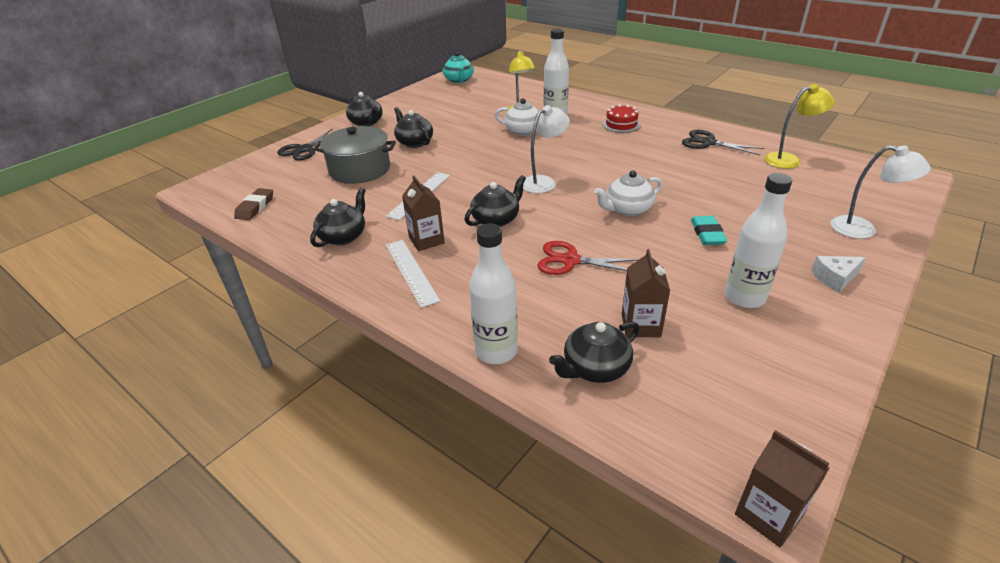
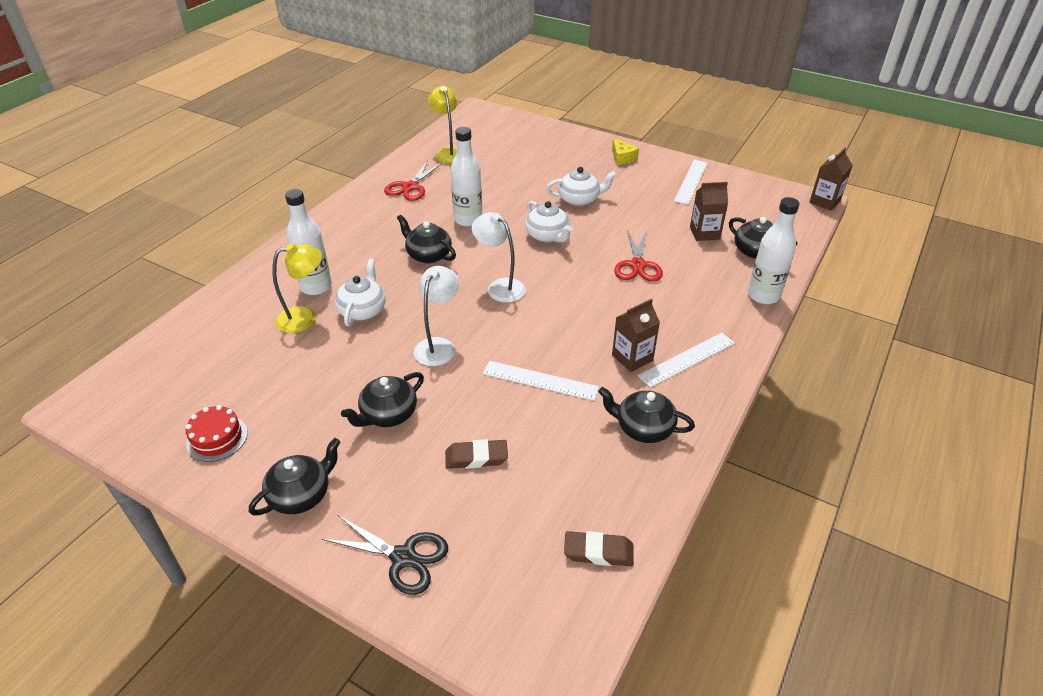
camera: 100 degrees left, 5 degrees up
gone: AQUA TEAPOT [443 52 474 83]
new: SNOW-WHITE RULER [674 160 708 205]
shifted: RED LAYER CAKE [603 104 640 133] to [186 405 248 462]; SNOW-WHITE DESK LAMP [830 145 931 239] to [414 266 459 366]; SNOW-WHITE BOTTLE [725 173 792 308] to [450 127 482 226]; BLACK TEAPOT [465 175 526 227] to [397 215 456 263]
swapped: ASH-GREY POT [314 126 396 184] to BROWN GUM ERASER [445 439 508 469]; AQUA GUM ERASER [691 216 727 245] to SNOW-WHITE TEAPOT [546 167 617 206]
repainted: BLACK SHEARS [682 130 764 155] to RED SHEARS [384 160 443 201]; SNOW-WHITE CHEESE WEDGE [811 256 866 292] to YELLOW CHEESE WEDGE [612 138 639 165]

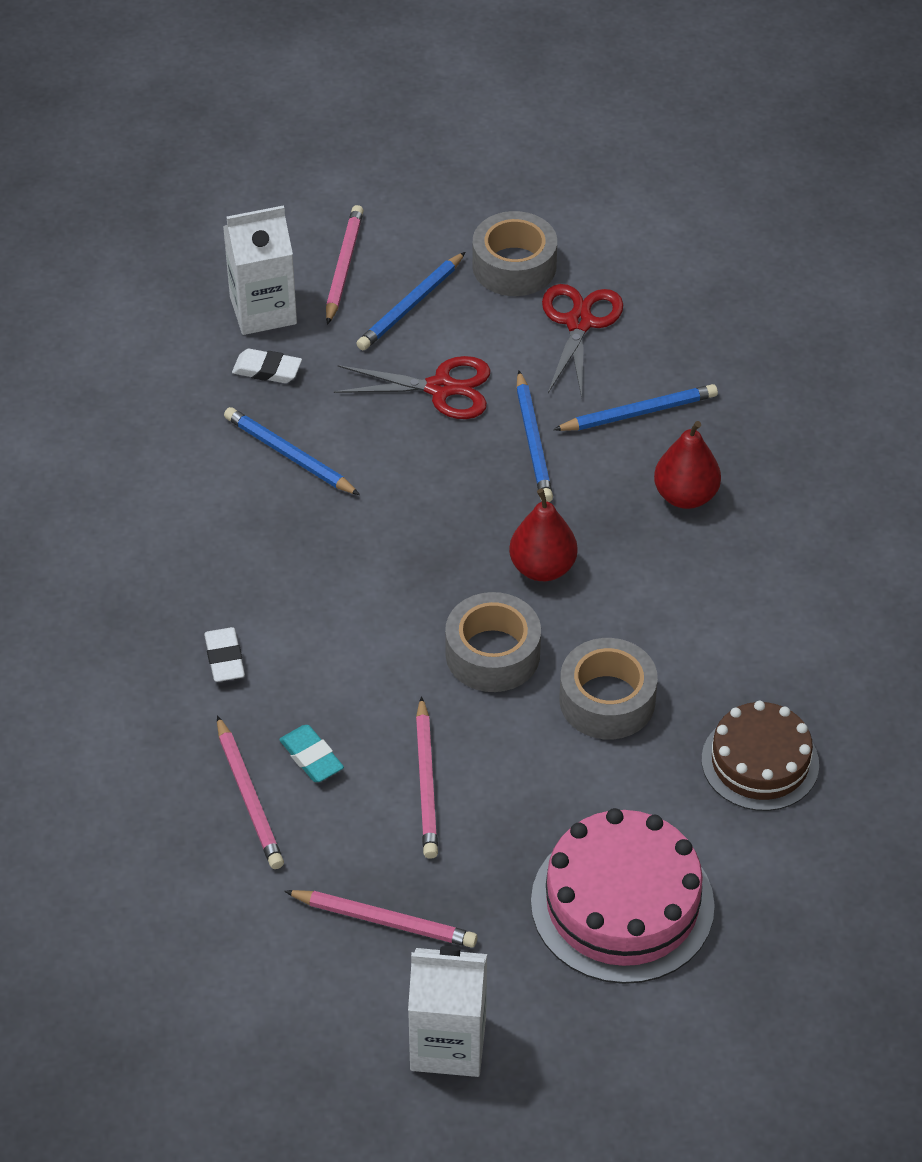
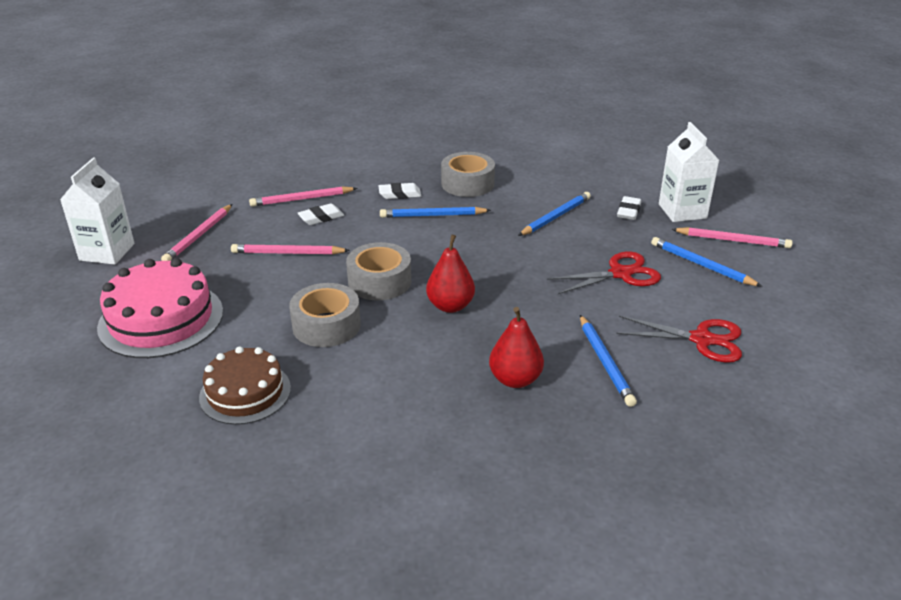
camera: 95 degrees right, 15 degrees down
shifted: ASH-GREY ROLL OF TAPE [472 211 557 296] to [441 152 495 197]; ROYAL BLUE LEAD PENCIL [516 370 553 502] to [380 207 491 218]
repainted: AQUA GUM ERASER [279 725 344 782] to SNOW-WHITE GUM ERASER [297 203 344 225]
rotated: RED SHEARS [334 356 490 419] = [547 251 661 294] 120 degrees counterclockwise

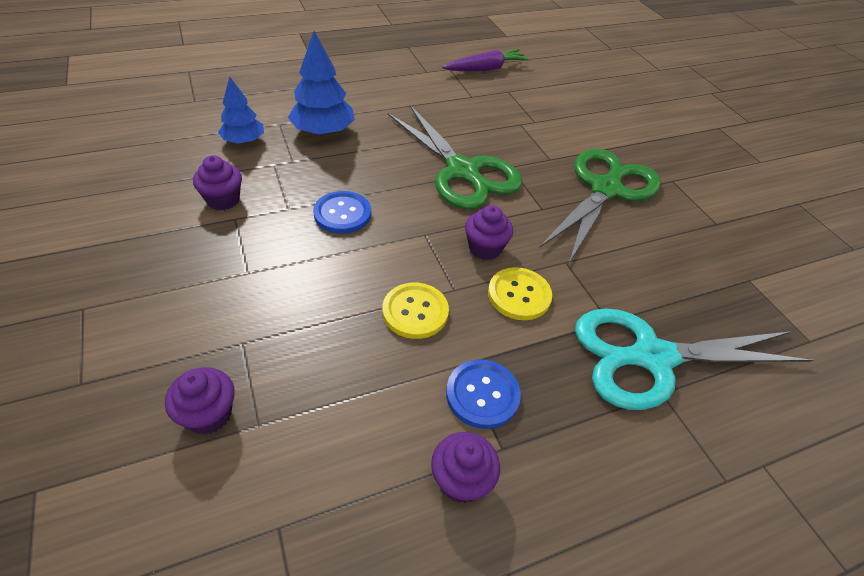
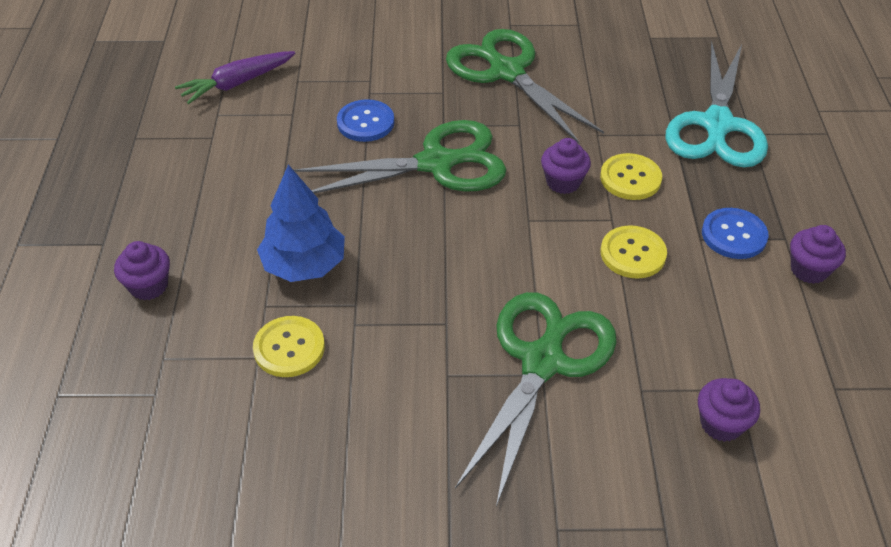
camera: 65 degrees left, 0 degrees up
new: LEAF-GREEN SHEARS [455 292 617 507]
shifted: PURPLE MUFFIN [193 155 242 210] to [114 241 170 300]; ROYAL BLUE SEWING BUTTON [313 191 371 234] to [337 99 394 142]
swapped: ROYAL BLUE TREE [218 77 264 144] to YELLOW SEWING BUTTON [253 316 325 377]
rotated: PURPLE CARROT [442 49 530 71] = [175 51 295 104] 120 degrees counterclockwise

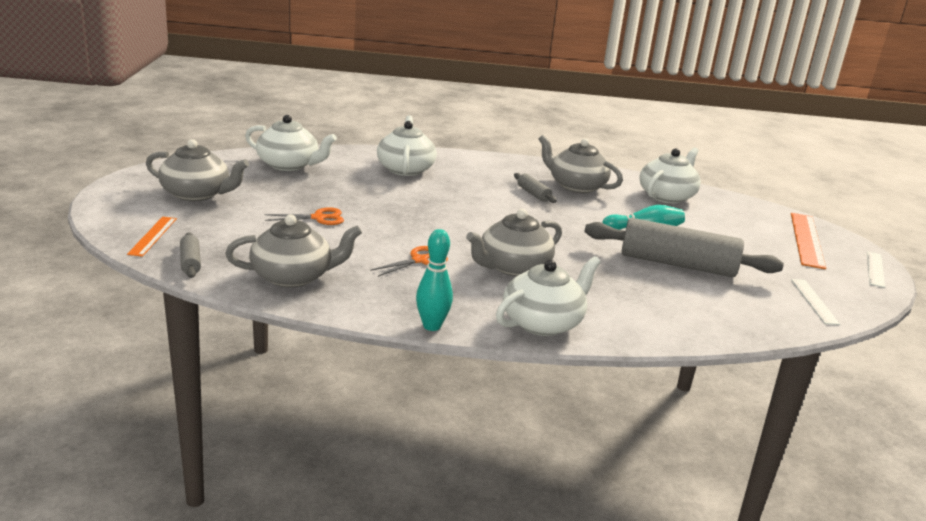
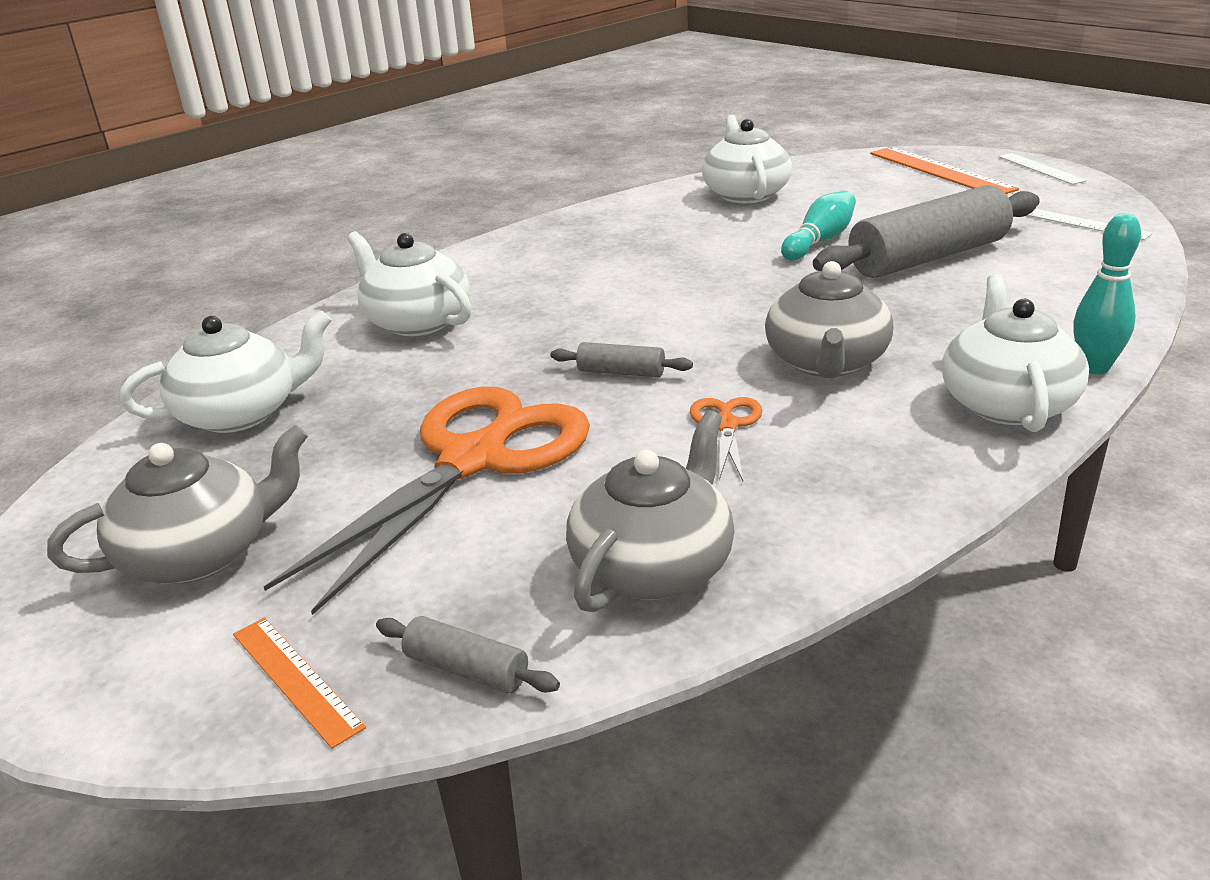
camera: 40 degrees left, 5 degrees up
gone: ASH-GREY TEAPOT [539 135 623 193]
shifted: ASH-GREY DOUGH ROLLER [514 173 557 203] to [550 342 693 377]; AQUA TENPIN [416 229 453 331] to [1073 213 1141 374]
scaled: ORANGE SHEARS [264 207 344 225] = [264 387 590 615] x2.38

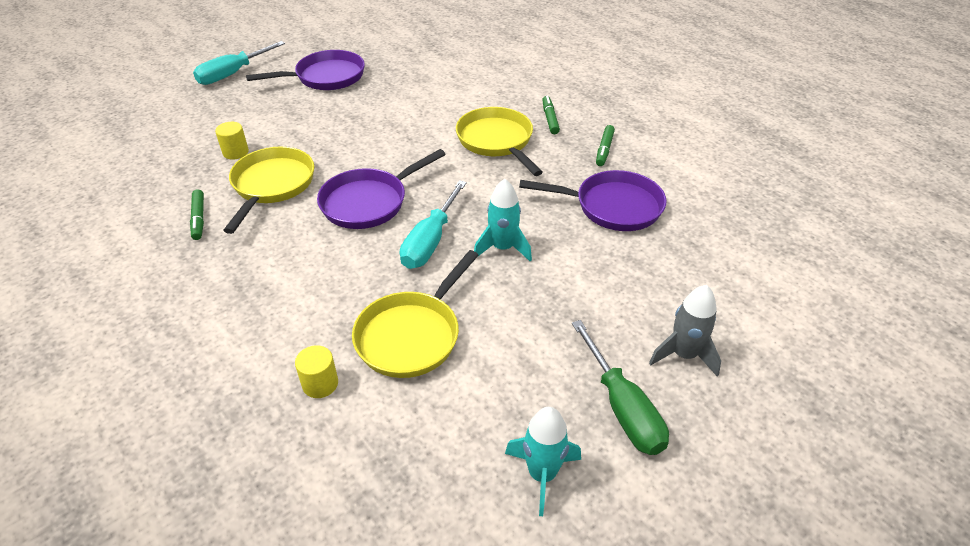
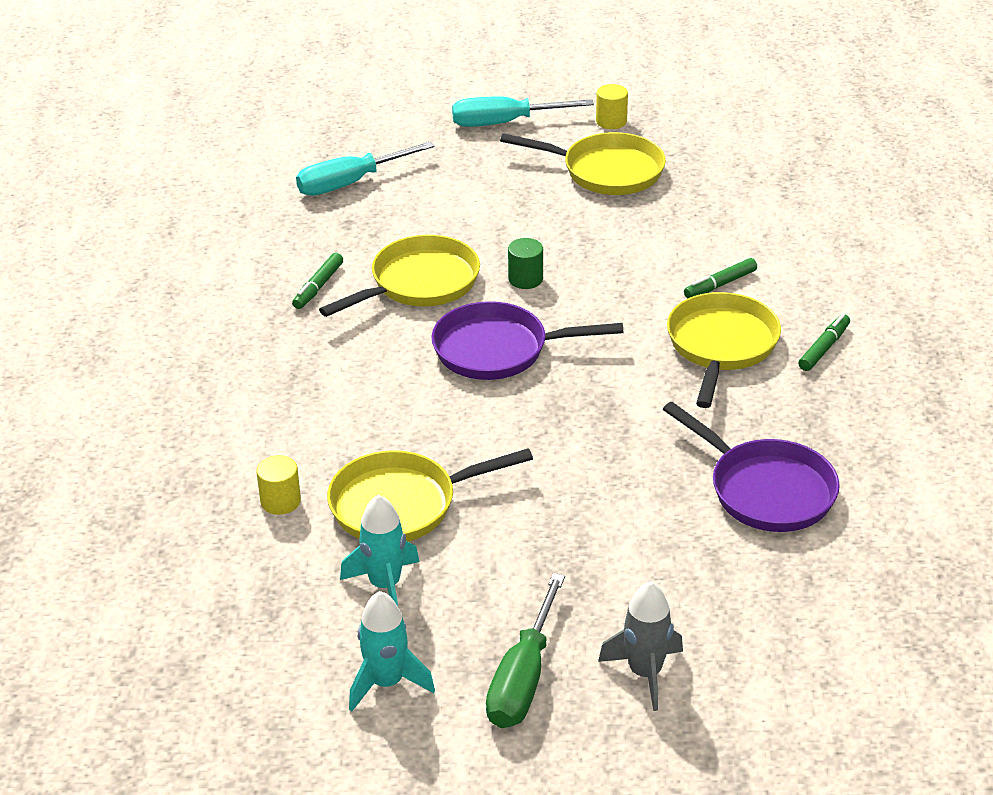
camera: 40 degrees right, 5 degrees down
new: LEAF-GREEN SOLID CYLINDER [508 238 543 289]
shifted: YELLOW SOLID CYLINDER [215 122 249 160] to [596 84 628 129]; LEAF-GREEN MARKER [596 125 615 166] to [684 258 757 298]; AQUA ROCKET [474 179 532 262] to [340 494 419 606]; AQUA SCREWDRIVER [400 180 467 269] to [296 142 434 196]
repainted: PURPLE PAN [246 50 365 90] to YELLOW PAN [500 132 666 195]

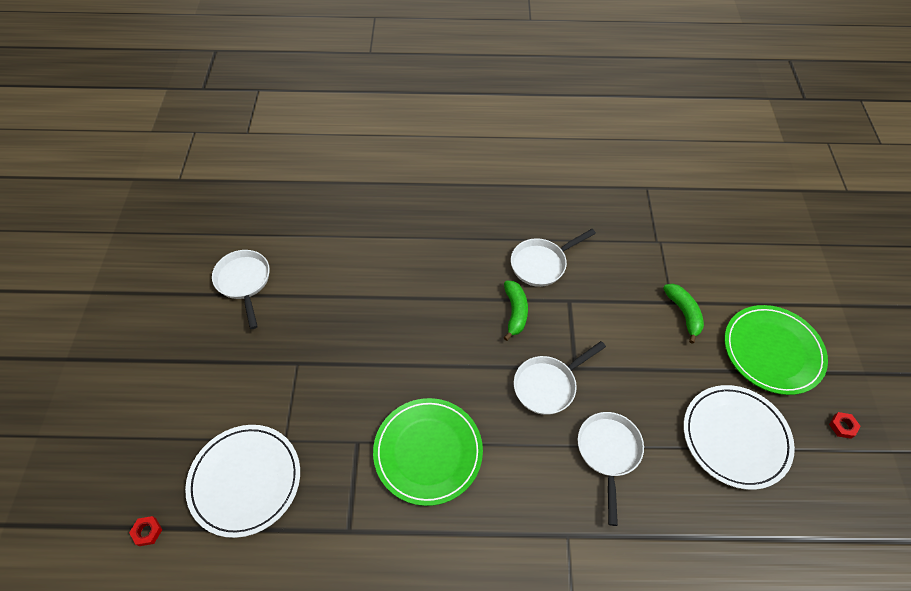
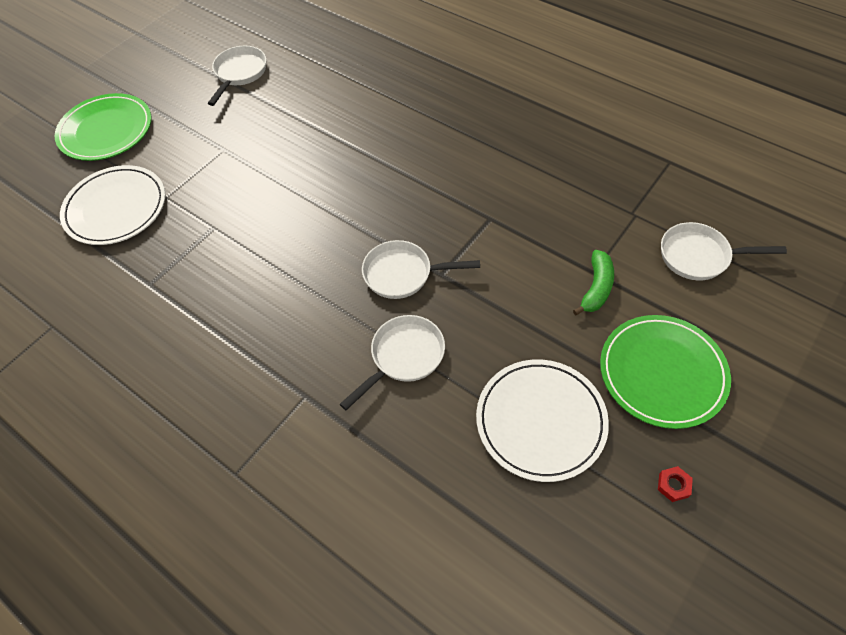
camera: 40 degrees right, 0 degrees up
gone: LEAF-GREEN TOY BANANA [503 281 528 341]; RED HEX NUT [129 516 162 546]
shifted: SNOW-WHITE PAN [511 229 596 287] to [661 222 787 280]; LEAF-GREEN DINNER PLATE [373 398 483 506] to [54 93 151 161]

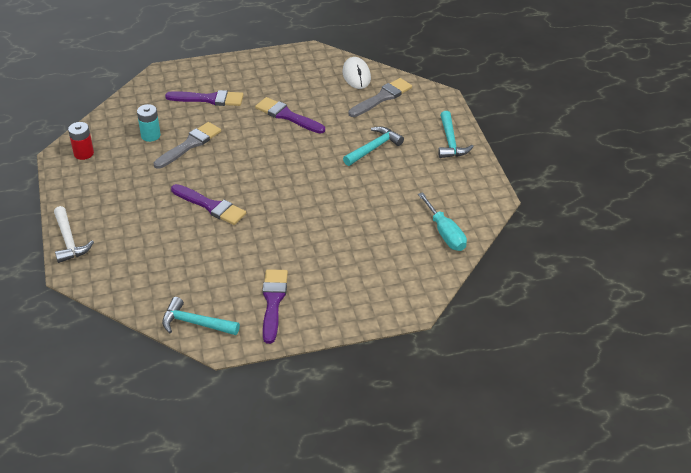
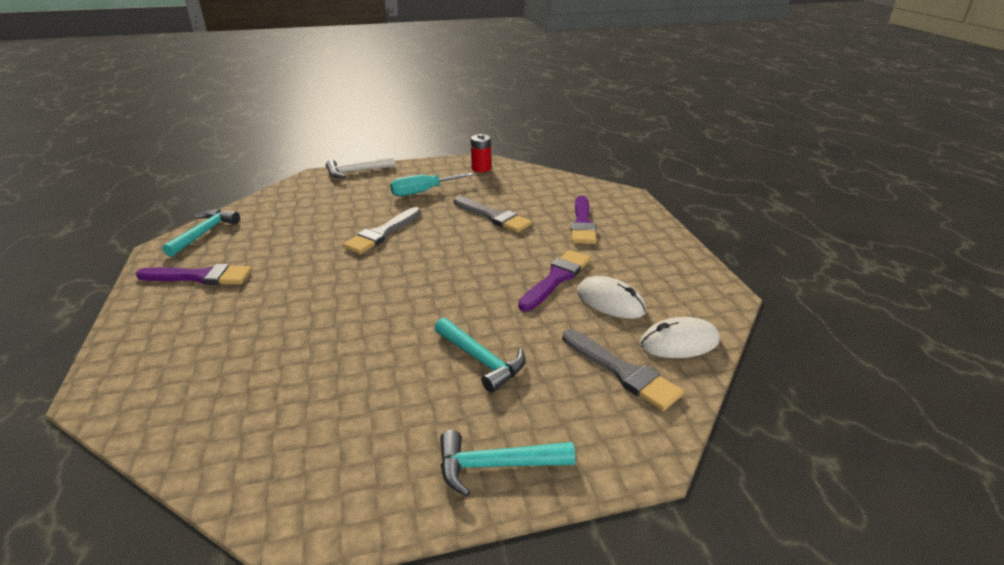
camera: 90 degrees right, 10 degrees down
gone: AQUA POWER CELL [137 104 161 142]
new: SNOW-WHITE PC MOUSE [577 276 646 319]
shifted: AQUA SCREWDRIVER [418 192 467 251] to [390 173 473 196]
repainted: PURPLE PAINTBRUSH [171 184 246 225] to ASH-GREY PAINTBRUSH [343 207 421 254]

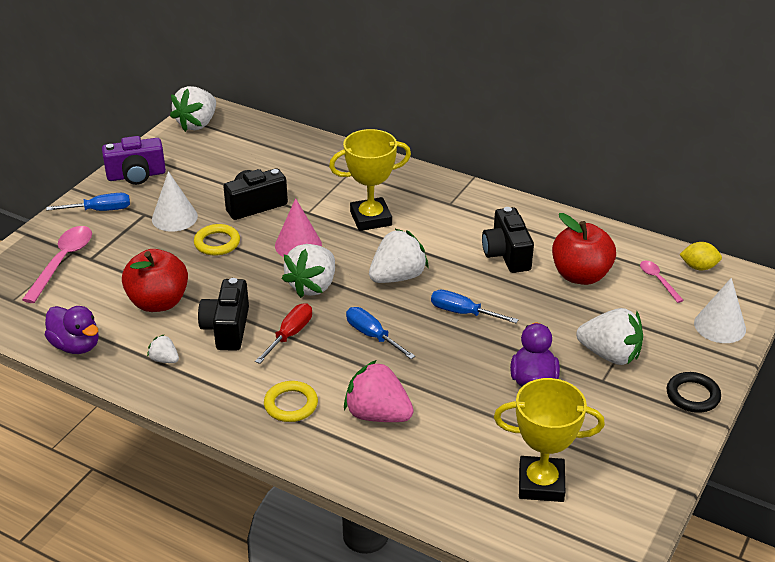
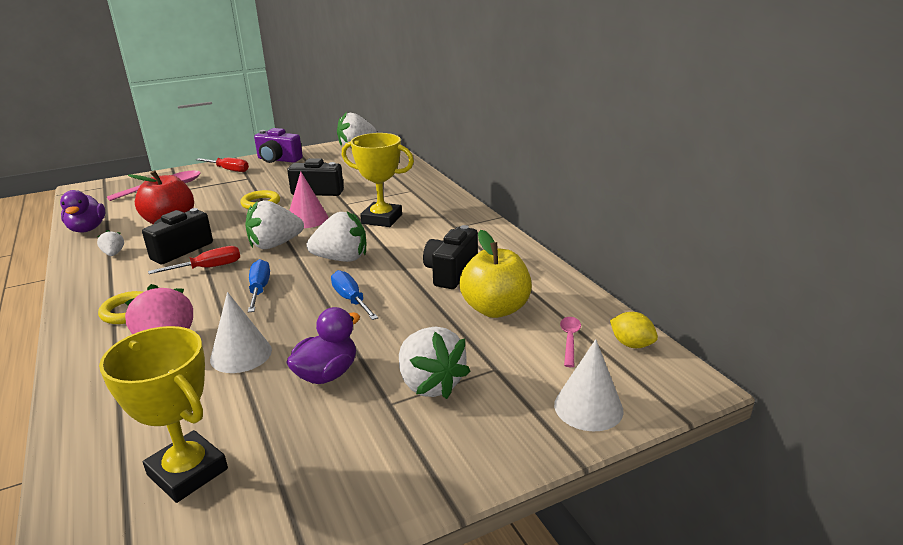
camera: 35 degrees right, 10 degrees down
gone: BLACK HOOP [667 372 721 413]
shifted: SNOW-WHITE SOLID CONE [152 171 198 232] to [210 292 272 373]
repainted: ROYAL BLUE SCREWDRIVER [46 193 130 211] to RED SCREWDRIVER [196 158 249 172]; RED TOY APPLE [552 213 616 285] to YELLOW TOY APPLE [459 230 532 318]

